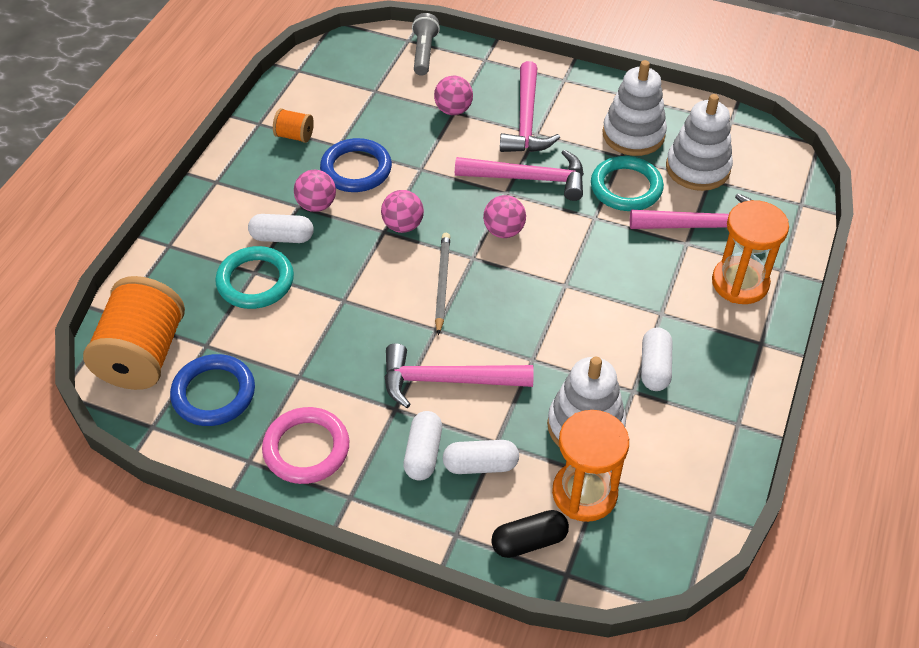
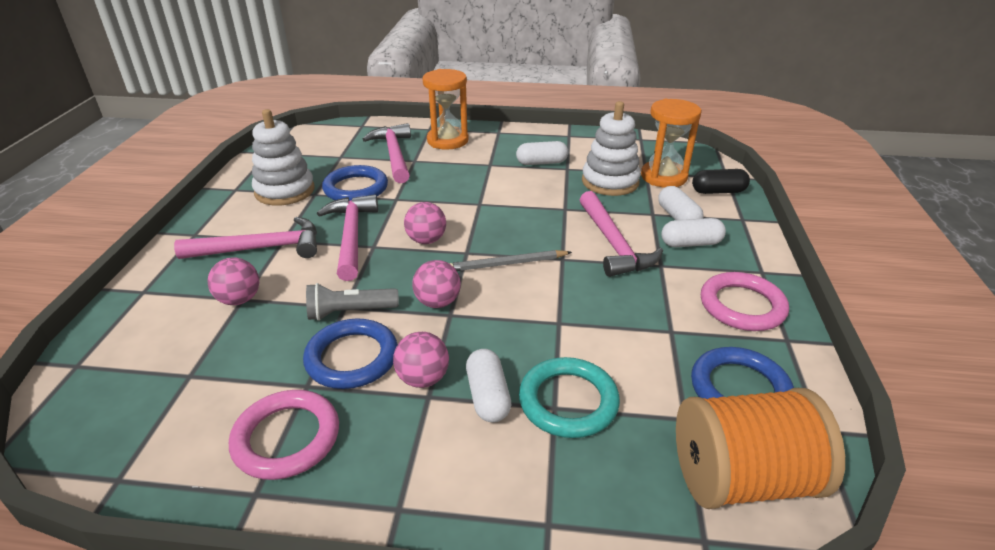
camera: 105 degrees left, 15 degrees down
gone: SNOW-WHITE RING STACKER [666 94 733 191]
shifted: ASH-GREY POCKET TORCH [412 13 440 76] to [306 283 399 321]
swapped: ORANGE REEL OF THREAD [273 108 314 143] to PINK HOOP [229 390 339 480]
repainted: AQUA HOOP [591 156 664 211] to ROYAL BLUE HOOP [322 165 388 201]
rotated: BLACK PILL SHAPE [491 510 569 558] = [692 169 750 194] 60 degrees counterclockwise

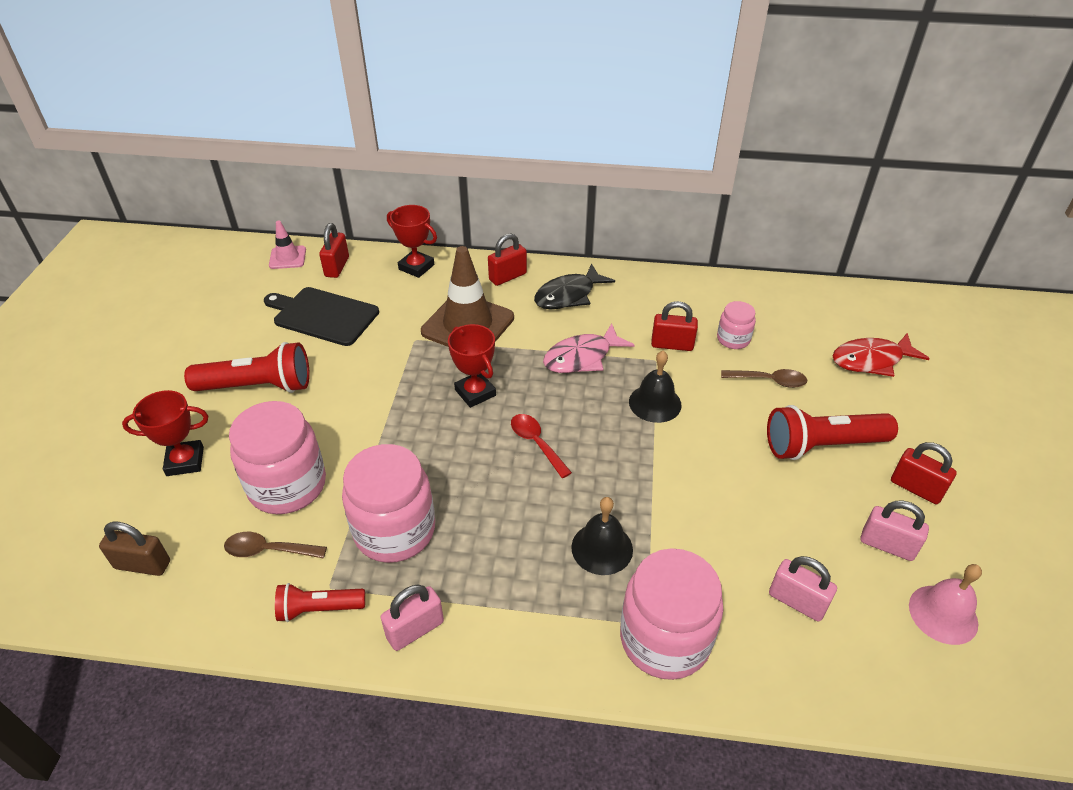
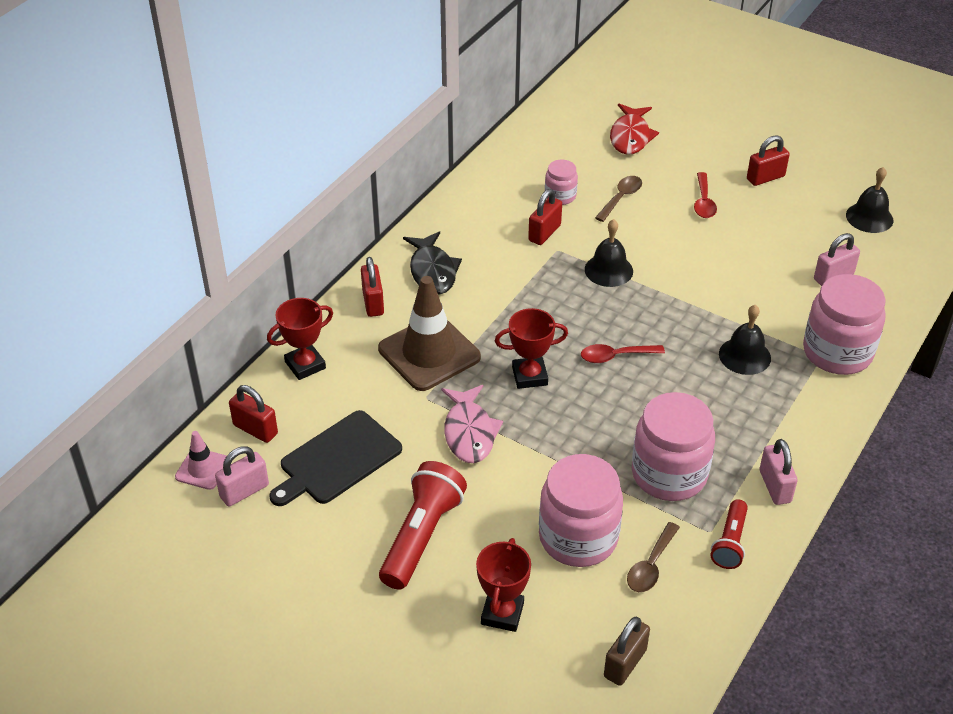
camera: 65 degrees left, 0 degrees up
shifted: PINK FISH [543 323 635 373] to [441 385 503 463]; PINK SMALL LOCK [860 501 929 561] to [215 446 269 507]
swapped: RED POCKET TORCH [767 405 898 460] to RED TABLESPOON [694 172 717 218]
repainted: PINK HAND BELL [909 564 982 645] to BLACK HAND BELL [846 167 893 233]

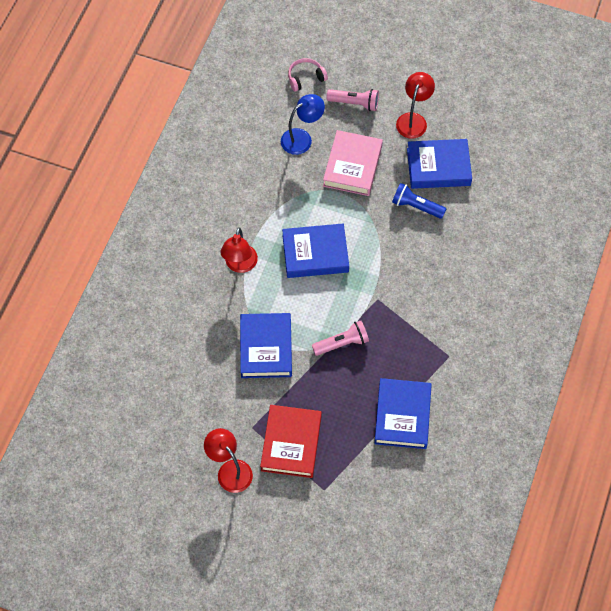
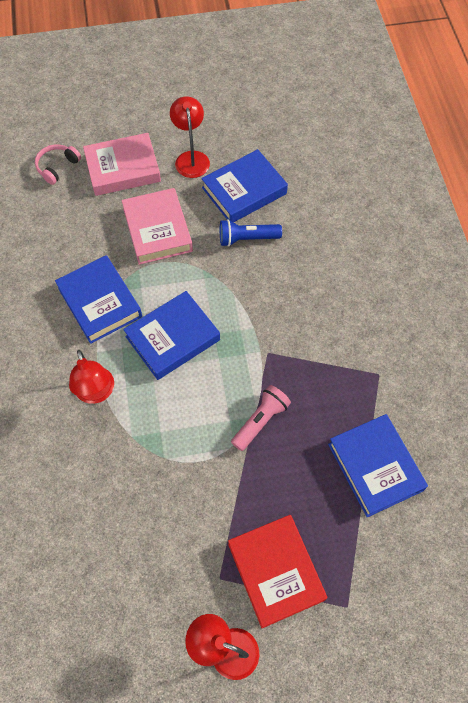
camera: 30 degrees left, 0 degrees up
gone: ROYAL BLUE DESK LAMP [281 94 325 155]
shifted: ROYAL BLUE HARDCOVER [240 313 292 378] to [55 255 142 344]
swapped: PINK POCKET TORCH [326 89 379 111] to PINK HARDCOVER [83 133 161 196]

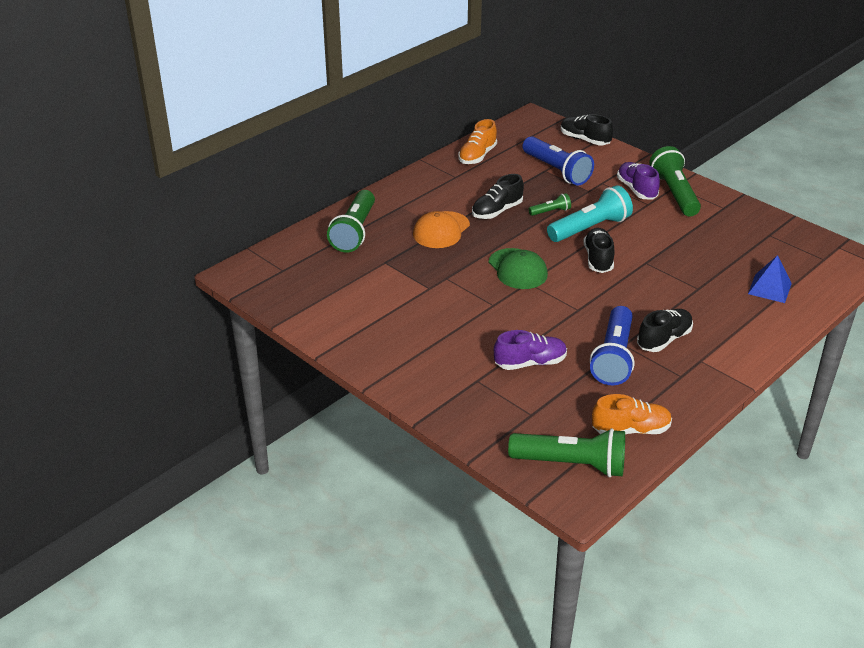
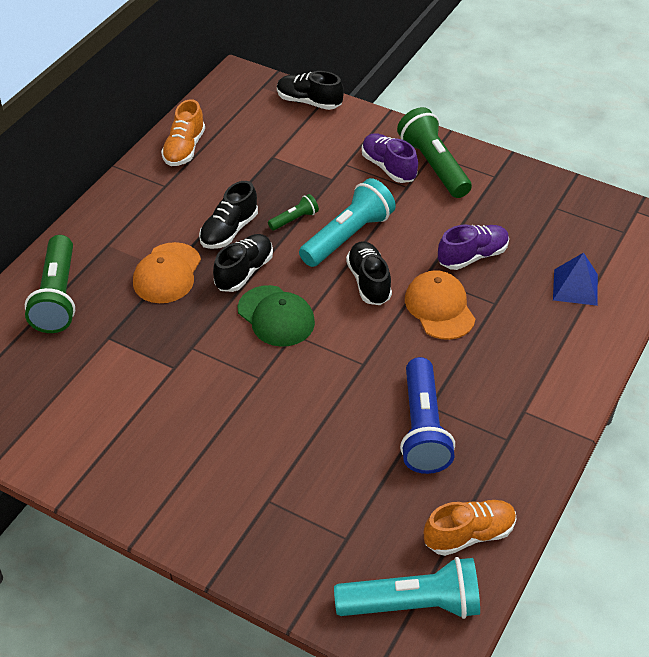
camera: 15 degrees left, 10 degrees up
gone: ROYAL BLUE POCKET TORCH [522 136 594 186]
new: ORANGE PEAKED CAP [405 270 475 340]
shifted: BLACK SNEAKER [637 309 693 352] to [213 234 273 292]; PURPLE SNEAKER [494 330 567 370] to [438 225 509 270]
repainted: LEAF-GREEN POCKET TORCH [508 428 625 477] to AQUA POCKET TORCH [334 557 480 619]

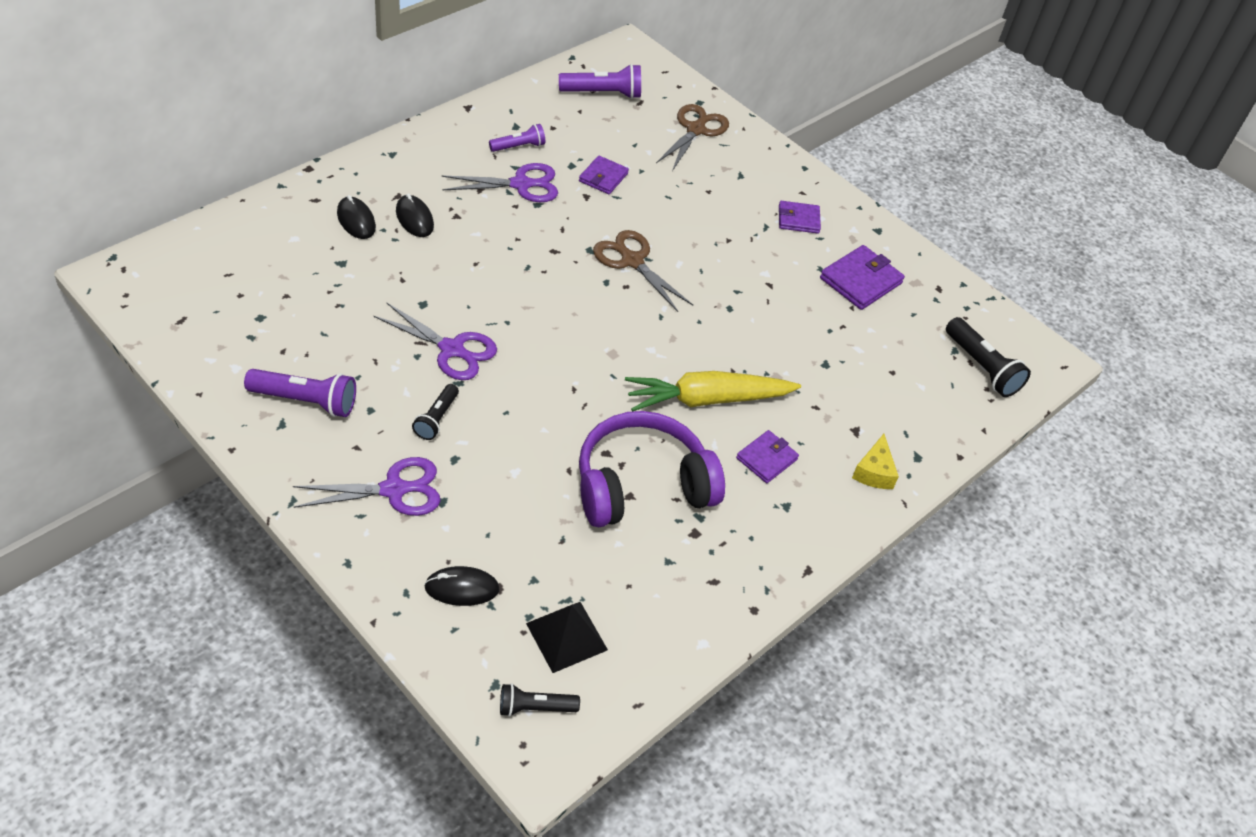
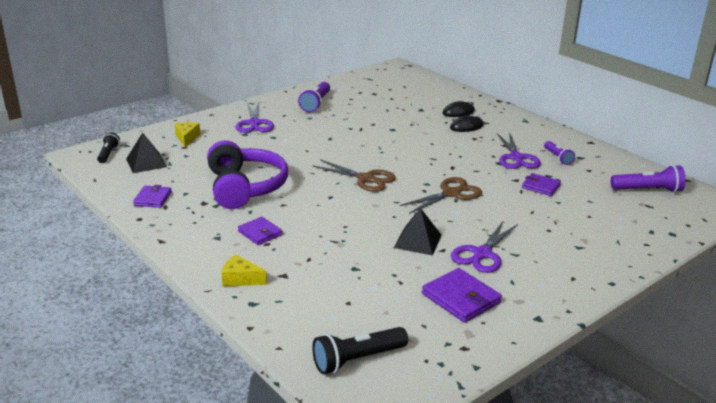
camera: 100 degrees right, 20 degrees down
gone: YELLOW CARROT [625 371 801 412]; BLACK POCKET TORCH [412 384 459 440]
new: BLACK PYRAMID SHAPE [394 208 442 256]
shifted: BROWN SHEARS [656 104 729 171] to [313 159 396 192]; PURPLE WALLET [779 201 821 234] to [133 185 172 208]; PURPLE SHEARS [373 302 497 380] to [451 221 518 273]
swapped: BLACK PC MOUSE [424 566 500 606] to YELLOW CHEESE WEDGE [175 122 200 147]
rotated: PURPLE POCKET TORCH [559 64 641 99] = [611 165 685 193] 90 degrees counterclockwise

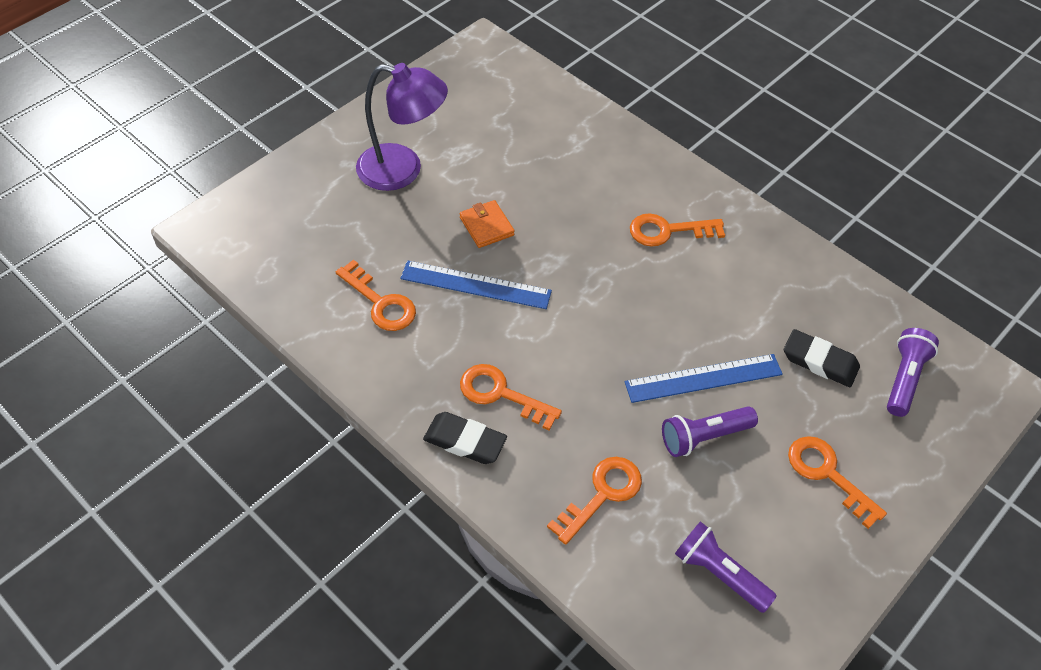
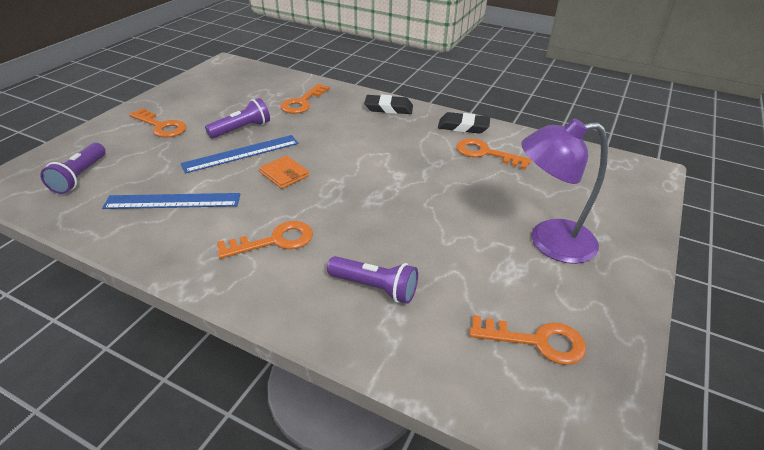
camera: 165 degrees right, 15 degrees down
shifted: ORANGE WALLET [460 200 515 248] to [259 156 309 189]; ROYAL BLUE RULER [400 261 552 309] to [102 193 240 209]; BLACK GUM ERASER [784 329 860 387] to [438 112 490 134]; ORANGE KEY [460 364 562 431] to [470 315 586 365]; PURPLE POCKET TORCH [675 521 777 613] to [327 256 418 304]

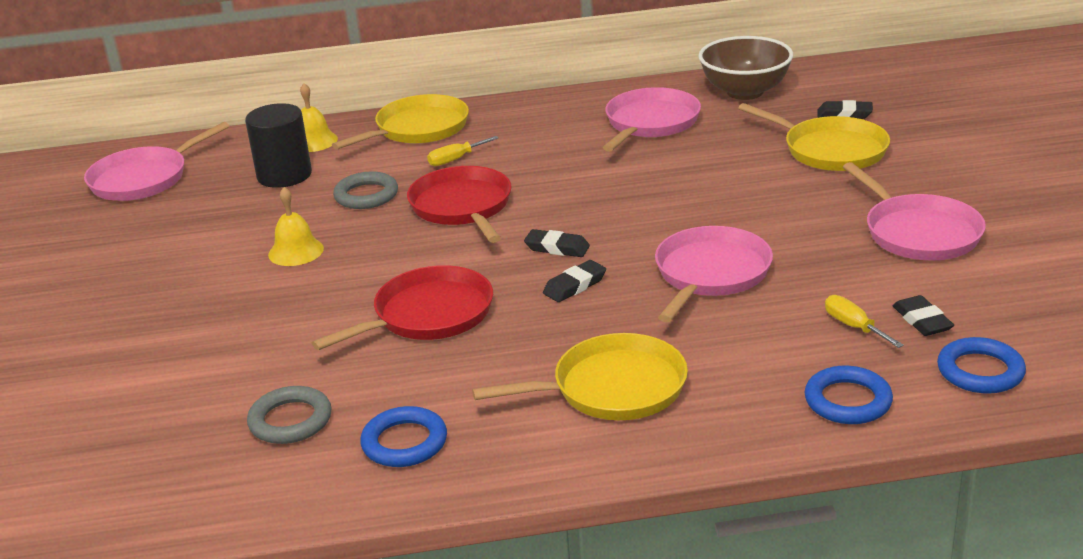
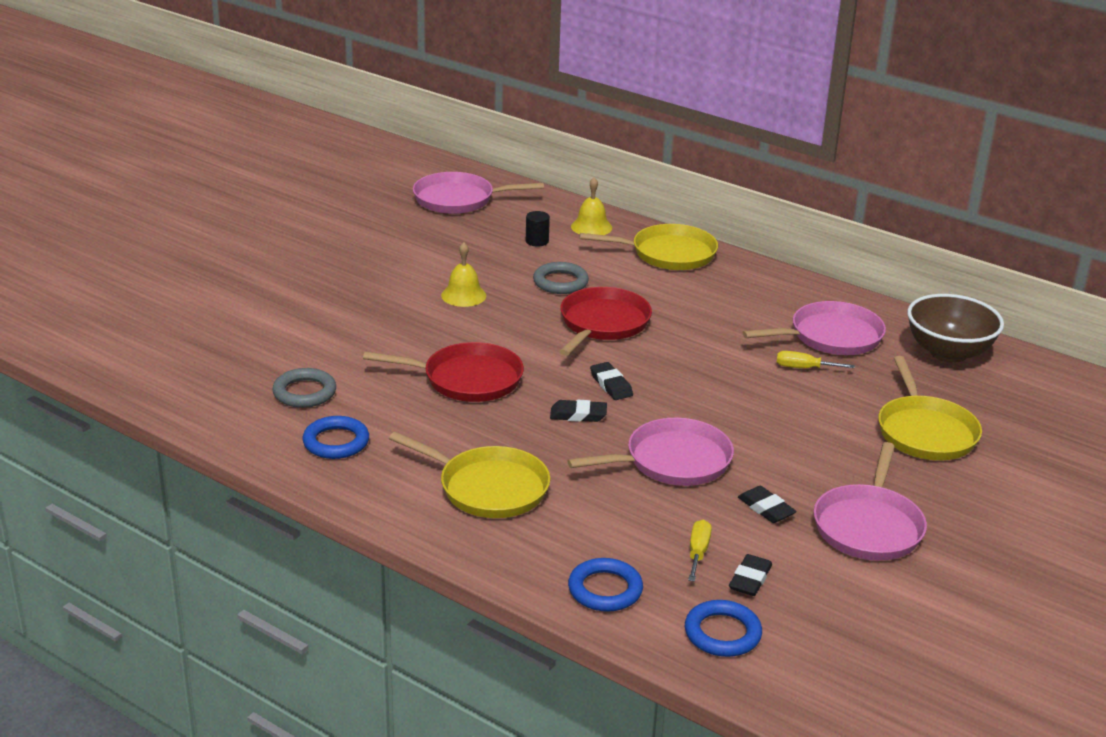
camera: 40 degrees right, 0 degrees up
shifted: BLACK GUM ERASER [817 100 873 119] to [738 486 797 523]; YELLOW SCREWDRIVER [427 136 499 166] to [777 351 854 368]
scaled: BLACK SOLID CYLINDER [245 103 312 188] = [526 211 550 247] x0.50

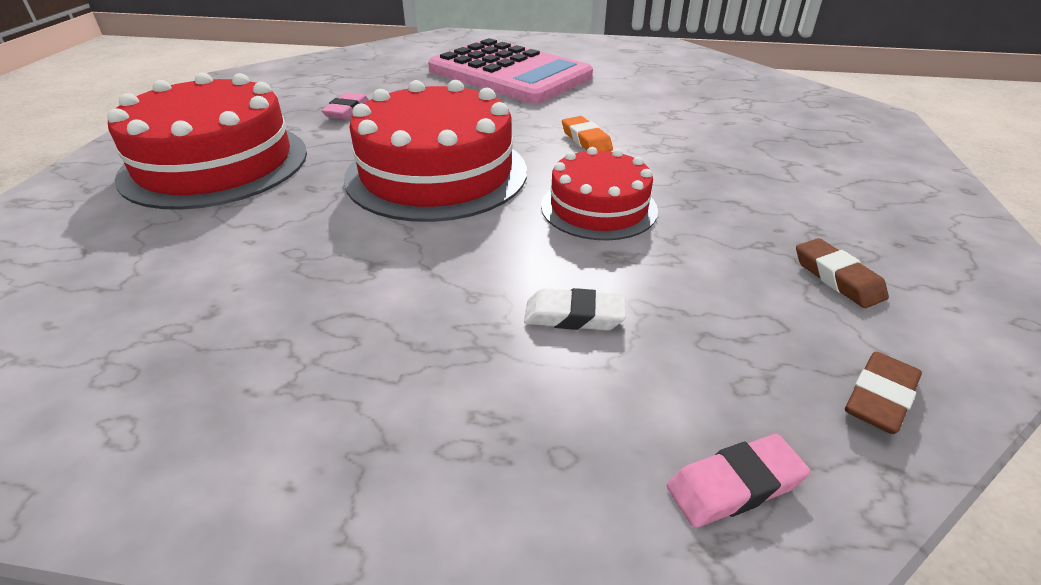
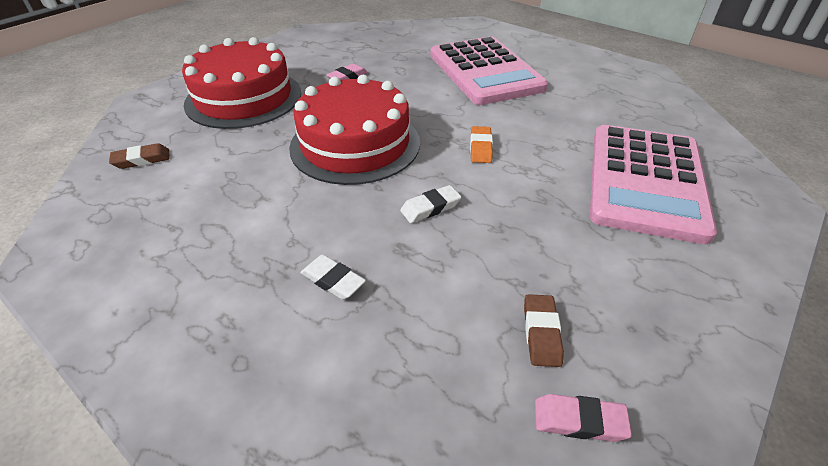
camera: 30 degrees right, 5 degrees up
new: PINK ADDING MACHINE [590 125 717 244]
shifted: BROWN GUM ERASER [845 352 922 434] to [109 143 170 169]; PINK GUM ERASER [667 434 811 528] to [535 394 632 442]
swapped: RED LAYER CAKE [541 147 658 241] to SNOW-WHITE GUM ERASER [400 185 461 223]

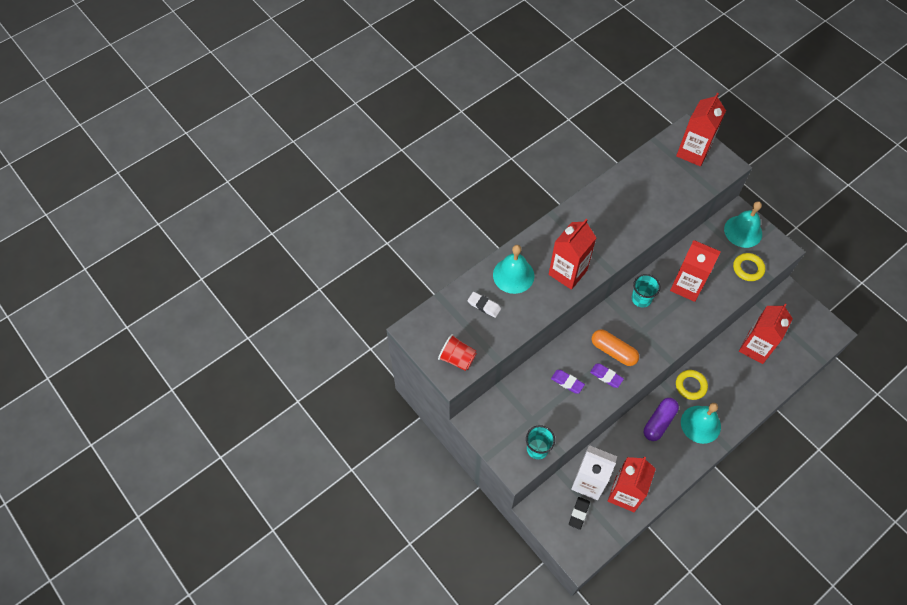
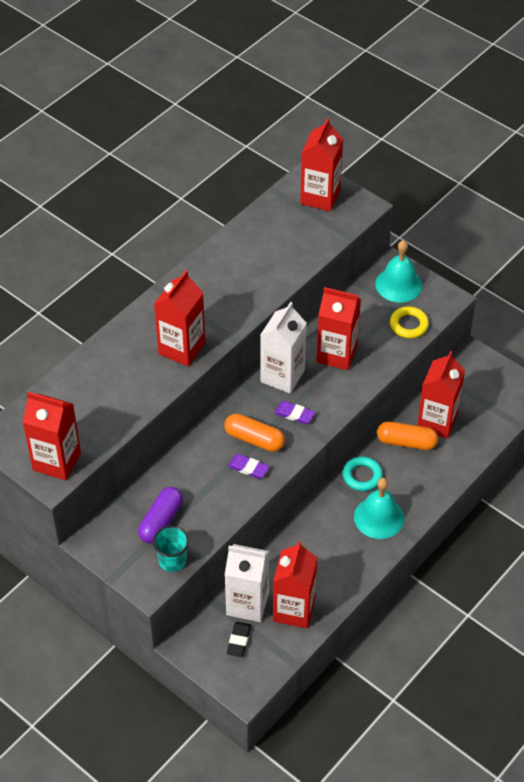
camera: 10 degrees left, 10 degrees down
gone: AQUA HAND BELL [493 245 534 294]; SNOW-WHITE GUM ERASER [467 292 501 318]
new: ORANGE PILL SHAPE [377 421 438 450]
shifted: PURPLE GUM ERASER [551 370 585 394] to [274 401 315 424]; PURPLE PILL SHAPE [644 398 679 441] to [138 487 183 543]
swapped: AQUA BEAKER [632 274 660 308] to SNOW-WHITE CARTON [260 302 307 393]; RED BEAKER [438 334 477 371] to RED CARTON [22 392 81 480]
repainted: YELLOW HOOP [676 370 708 400] to AQUA HOOP [342 457 383 491]

